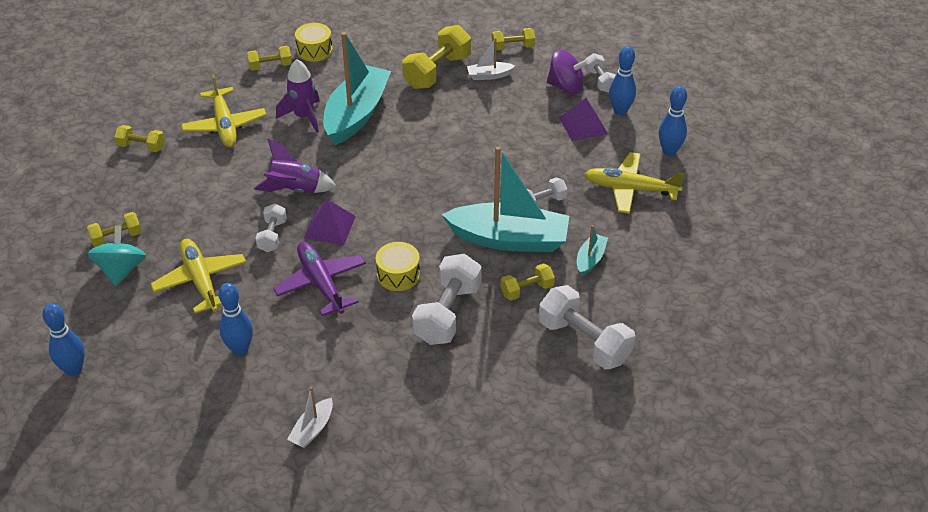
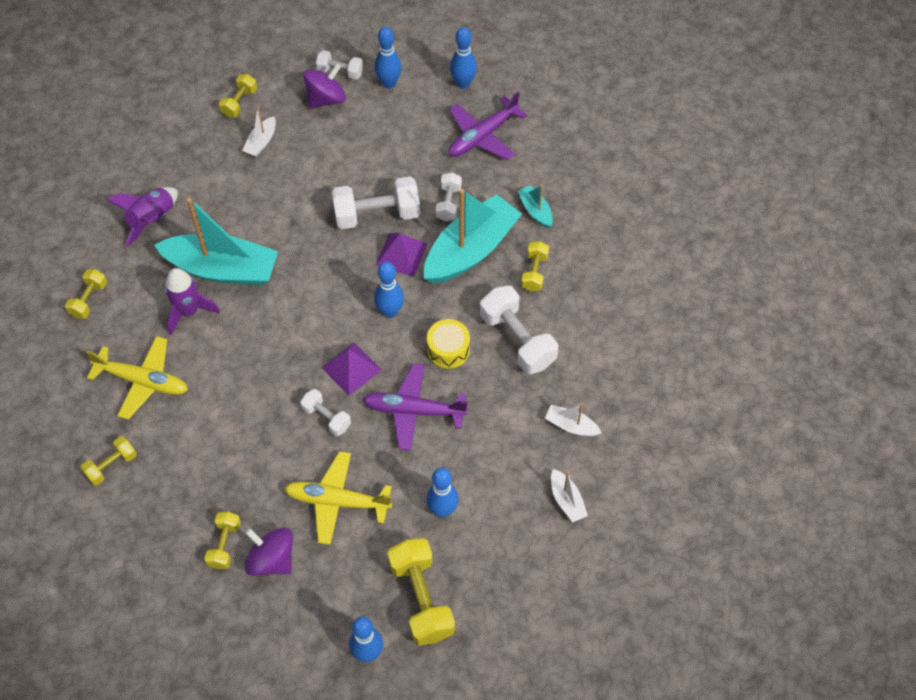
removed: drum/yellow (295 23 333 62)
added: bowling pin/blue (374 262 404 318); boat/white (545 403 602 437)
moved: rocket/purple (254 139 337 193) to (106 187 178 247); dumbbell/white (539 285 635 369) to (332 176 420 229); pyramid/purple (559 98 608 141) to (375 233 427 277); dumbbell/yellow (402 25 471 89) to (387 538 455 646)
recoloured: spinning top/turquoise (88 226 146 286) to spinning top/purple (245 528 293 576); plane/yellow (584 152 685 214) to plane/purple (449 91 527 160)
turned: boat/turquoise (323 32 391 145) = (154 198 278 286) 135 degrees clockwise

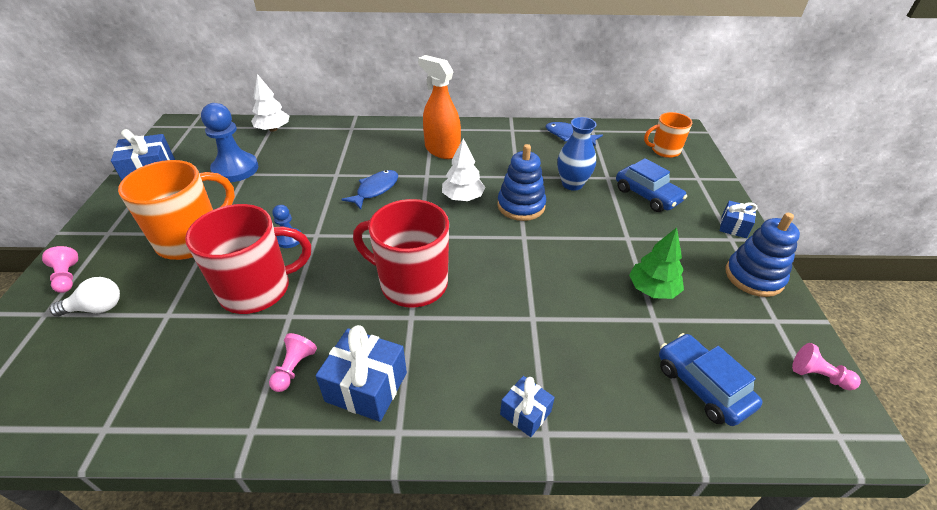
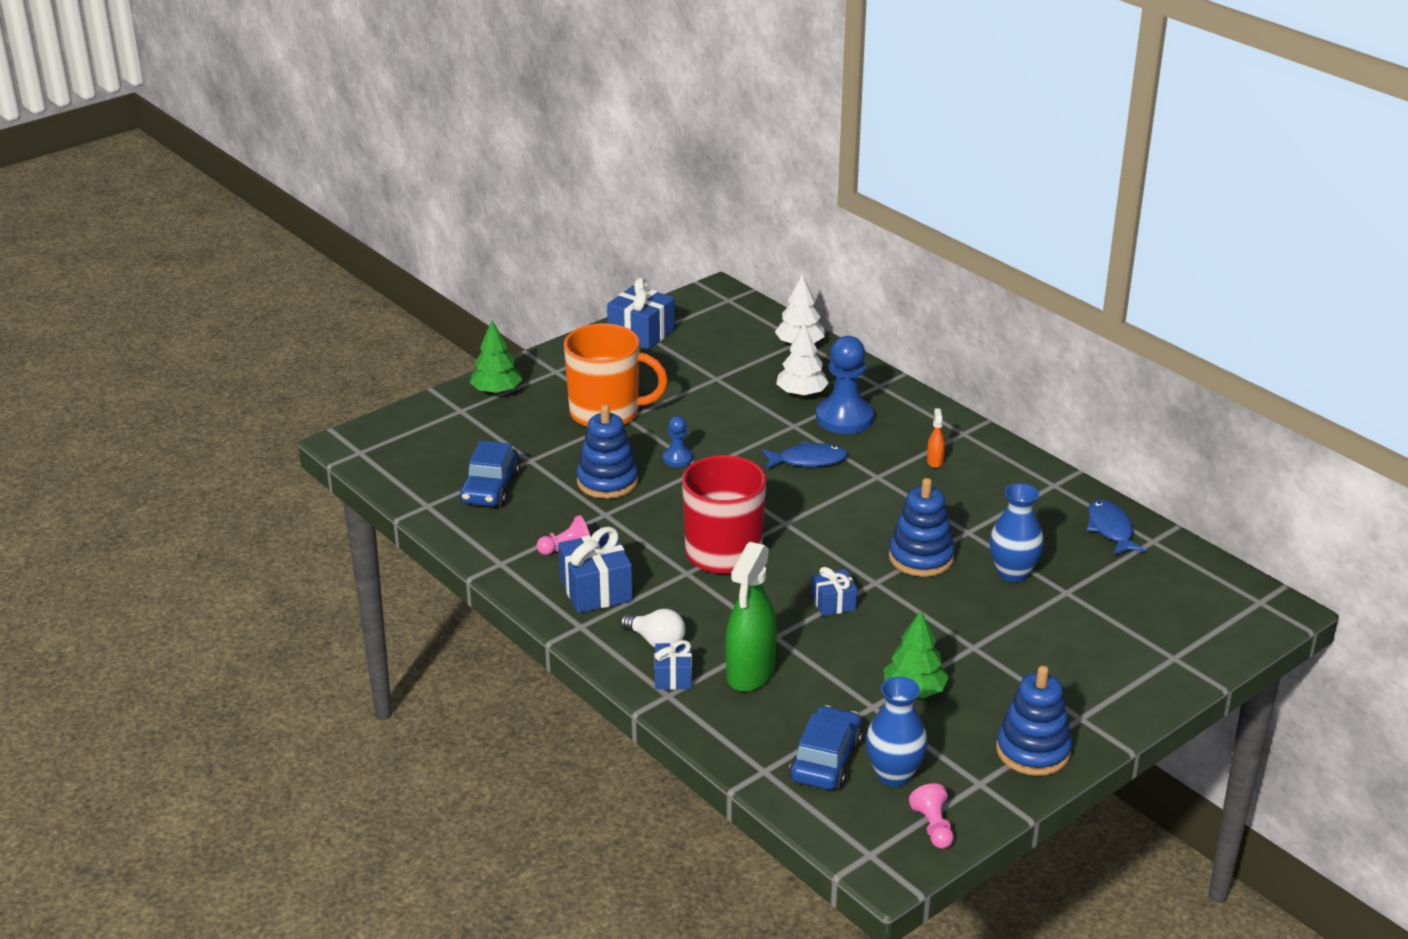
removed: mug/orange (644 112 692 158)
added: spray bottle/green (725 542 777 692); vase/blue (866 677 927 787)
moved: car/blue (616 158 687 212) to (459 441 520 507); light bulb/white (49 277 120 316) to (620 609 685 648); tree/white (442 138 485 201) to (776 322 829 397); gift/blue (720 201 758 238) to (811 567 857 616); pawn/blue (201 103 258 182) to (816 336 874 434)
replaced: pawn/pink (42 246 78 293) to tree/green (470 320 523 395); mug/red (185 204 311 314) to stacking toy/blue (576 405 638 499)
resized: spray bottle/orange (418 55 461 159) = (927 408 945 468) x0.42

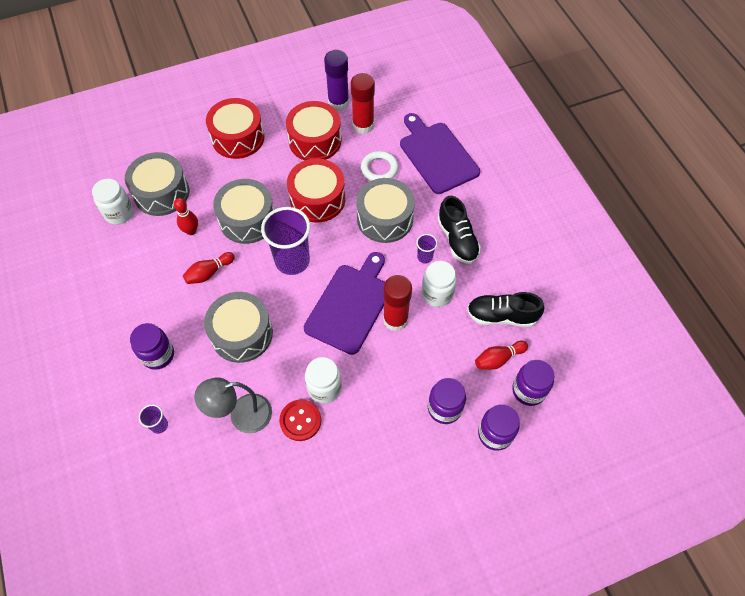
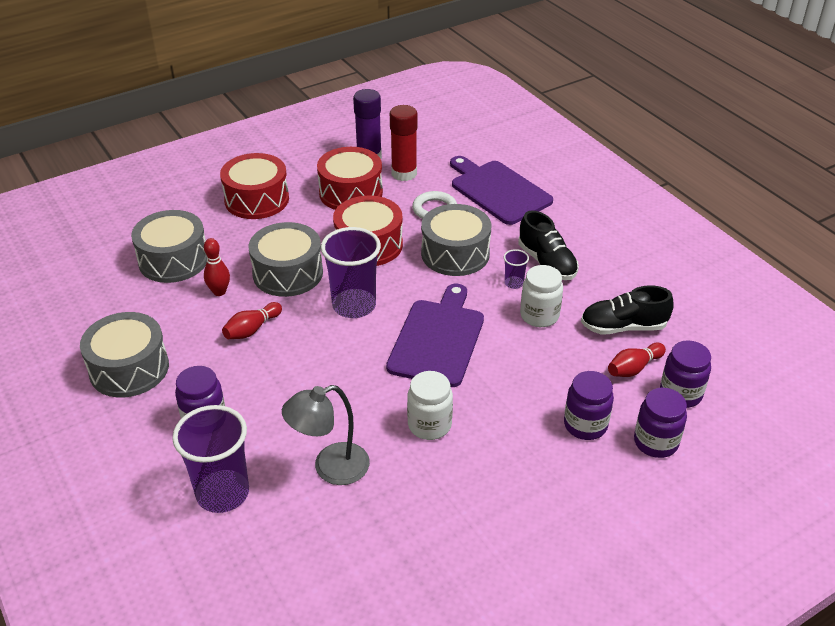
removed: jar/white (92 179 134 225); button/red (279 399 321 441); glue stick/red (383 275 412 331)
moved: drum/grey (204 292 273 363) to (80 312 169 398)
resized: cup/purple (139 404 168 434) = (172 405 249 513) x2.23

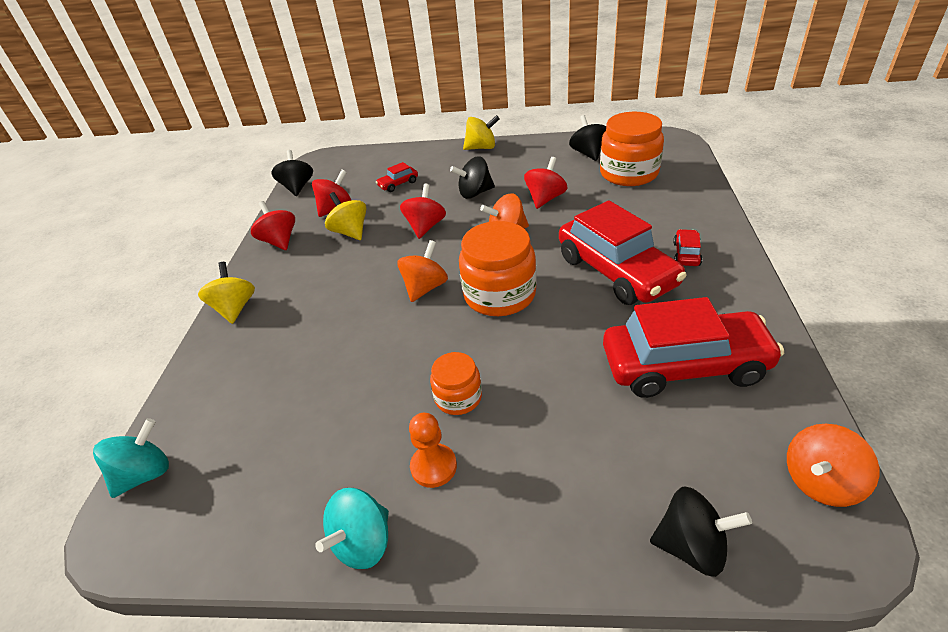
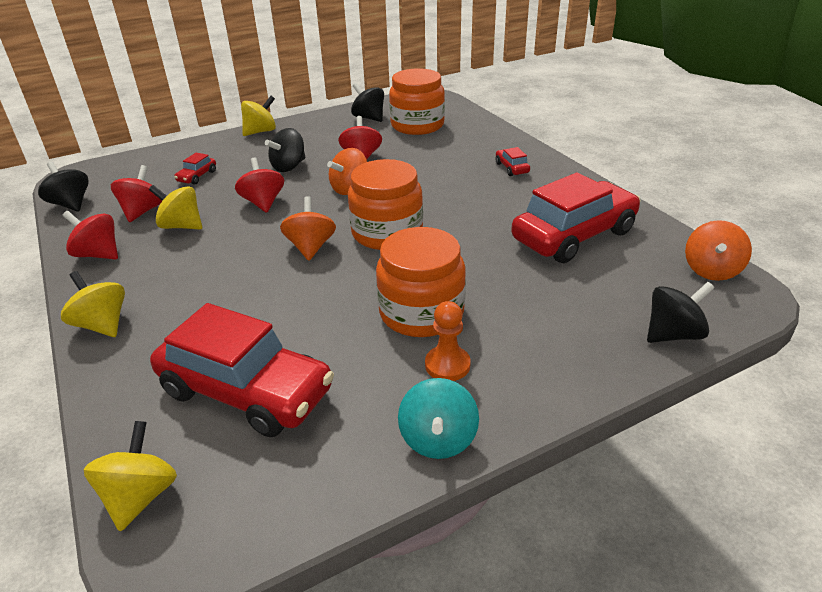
moved: car/red (559 201 687 305) to (150 303 334 437)
recoloured: spinning top/turquoise (93 418 169 498) to spinning top/yellow (83 421 177 531)
resized: jar/orange (430 352 482 415) = (376 227 466 337) x1.79

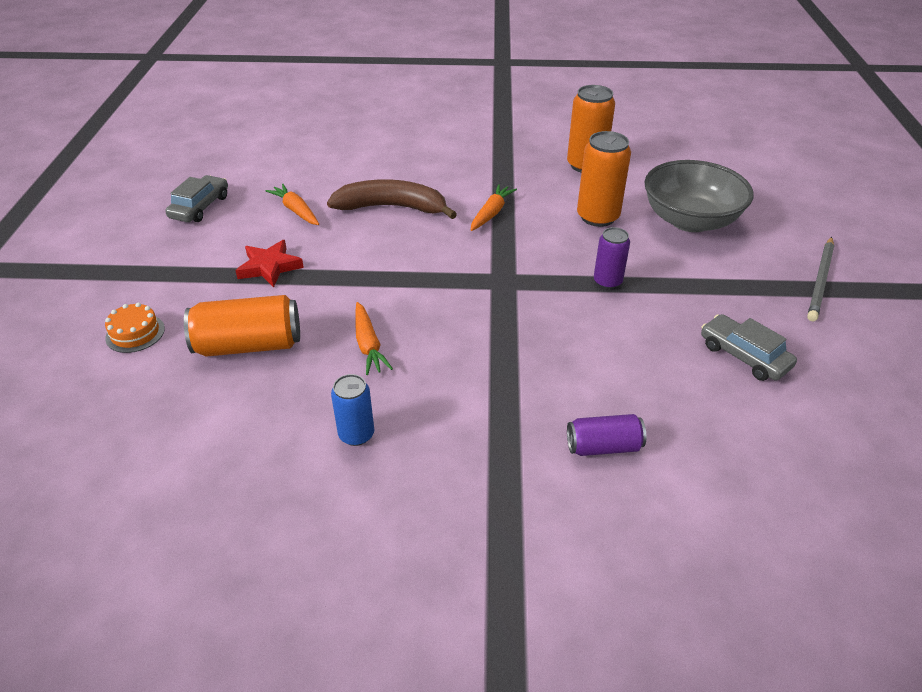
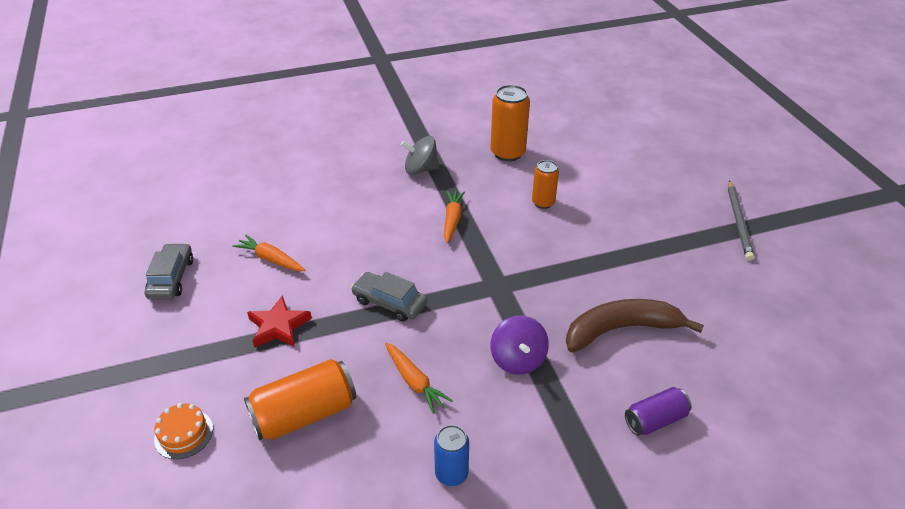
removed: can/purple (594 227 630 289); bowl/grey (644 160 754 232)
added: spinning top/grey (401 136 439 175); spinning top/purple (491 315 549 375)
moved: car/grey (701 314 797 381) to (351 272 428 322); banana/brown (327 179 457 219) to (566 299 704 353)
resized: can/orange (577 131 631 227) = (532 160 559 209) x0.61

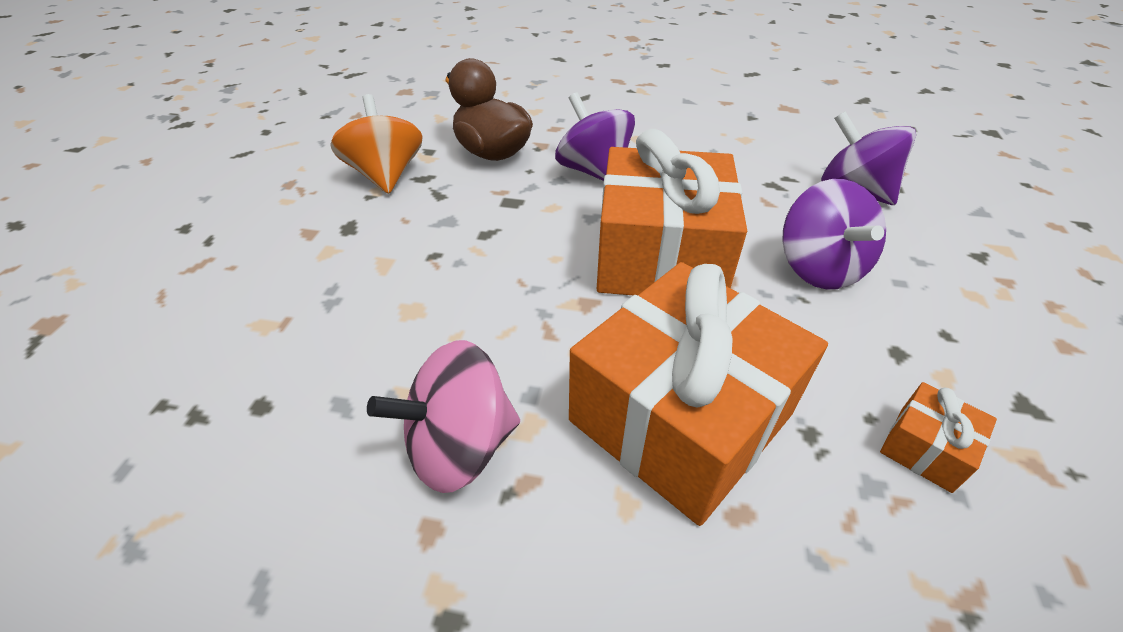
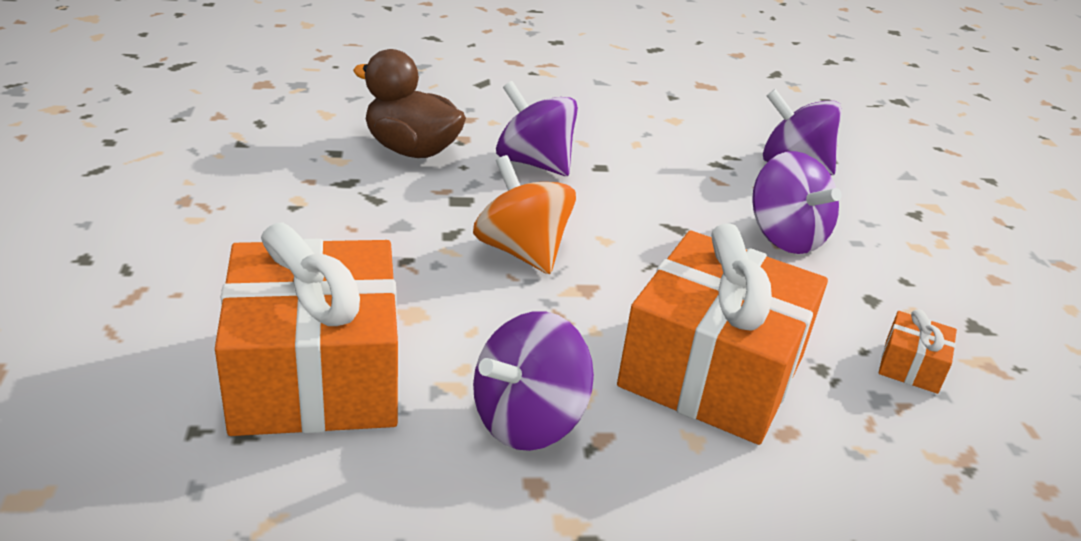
moved: gift/orange (597 129 747 295) to (215 222 398 436); spinning top/orange (330 94 423 194) to (473 155 576 274)
recoloured: spinning top/pink (367 340 520 493) to spinning top/purple (473 311 594 451)

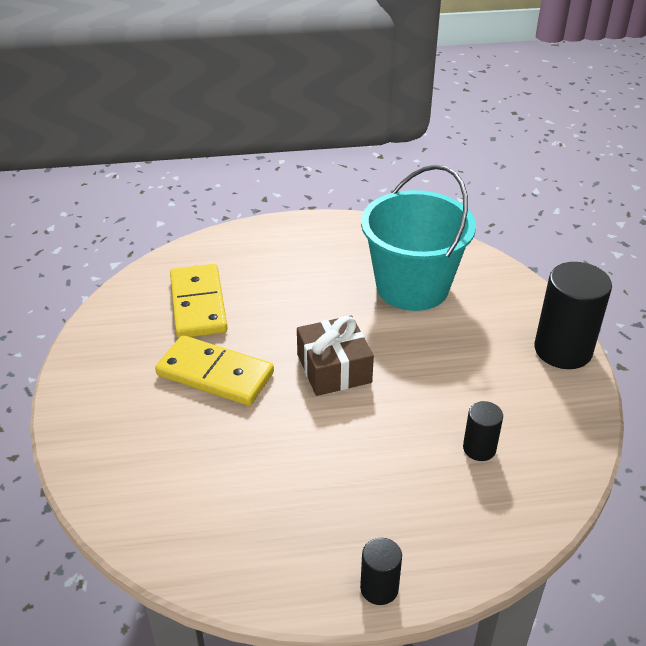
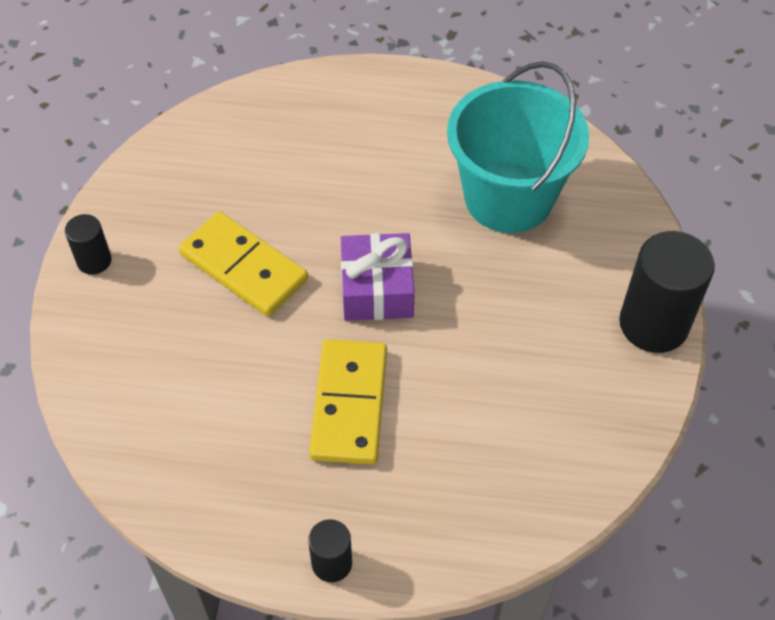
moved: cylinder/black (463 401 503 461) to (65 214 112 275); domino/yellow (170 264 228 338) to (309 339 387 465)
recoloured: gift/brown (297 315 374 396) to gift/purple (341 233 415 321)

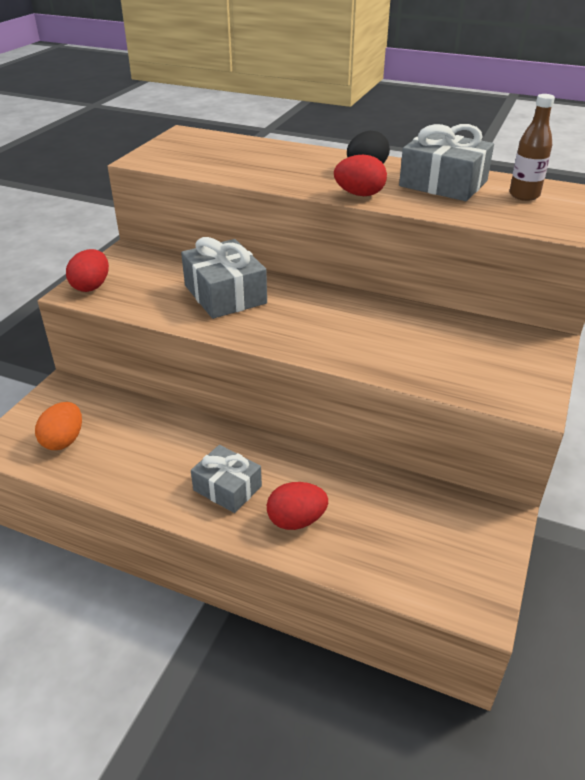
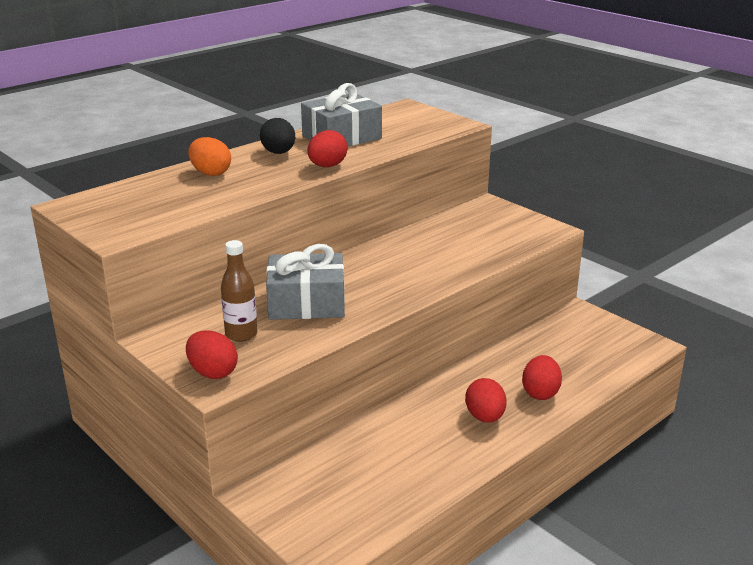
moved: egg/orange (35 402 82 450) to (188 137 231 176); bottle/brown (509 94 555 201) to (221 240 258 342)
replaced: gift/grey (191 445 262 513) to egg/red (465 378 507 423)

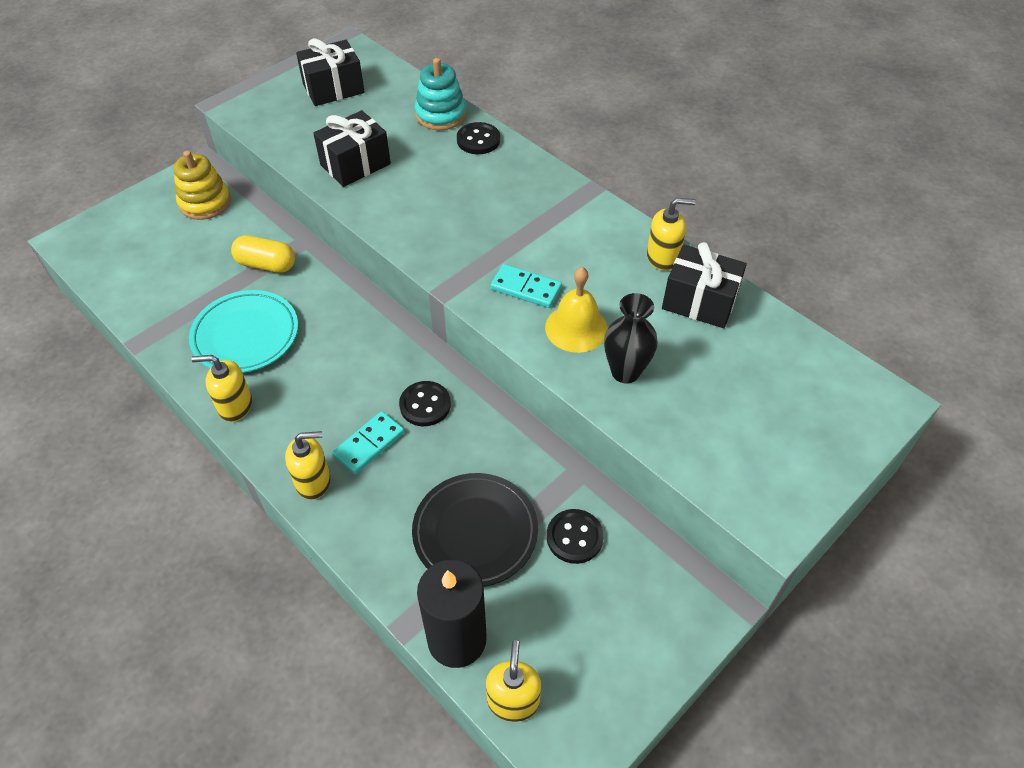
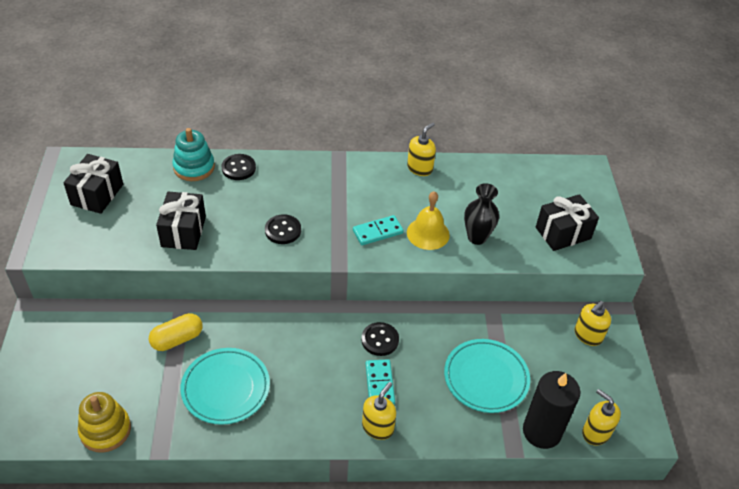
moved: stacking toy/yellow (174 151 231 220) to (78 392 131 453); button/black (547 509 604 564) to (265 214 301 244); gift/black (662 242 747 328) to (536 194 599 251); soap dispenser/yellow (191 355 252 422) to (575 301 611 346)
recoloured: plate/black (412 473 538 587) to plate/turquoise (444 339 530 413)

